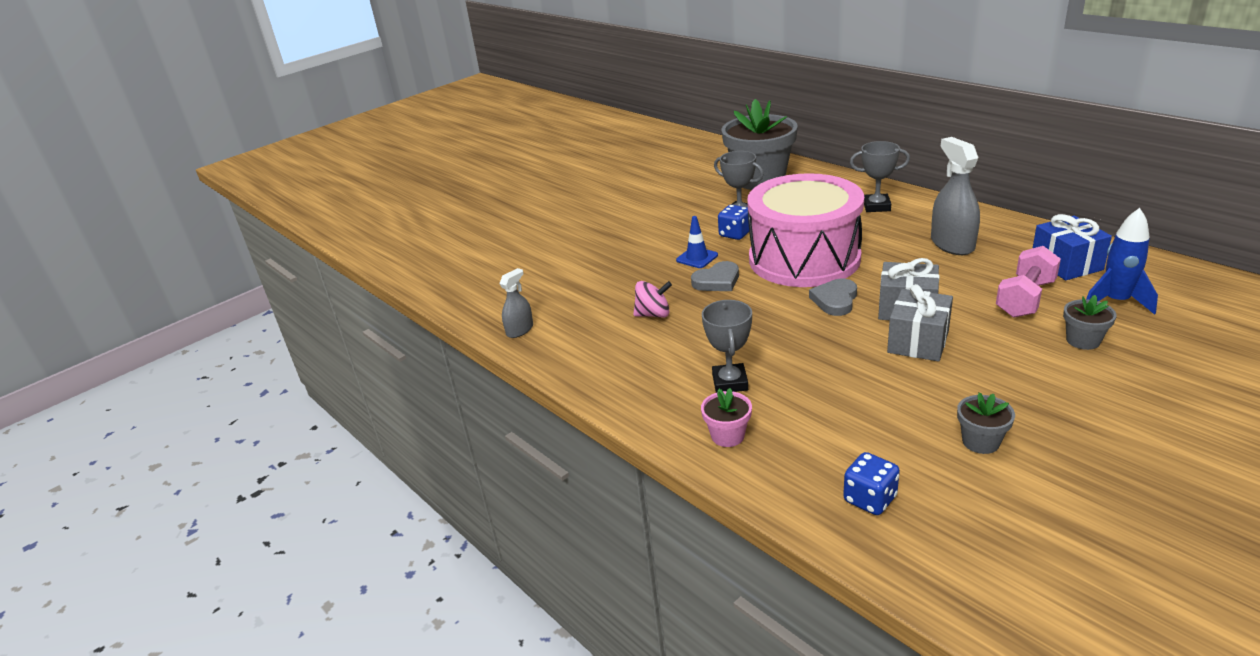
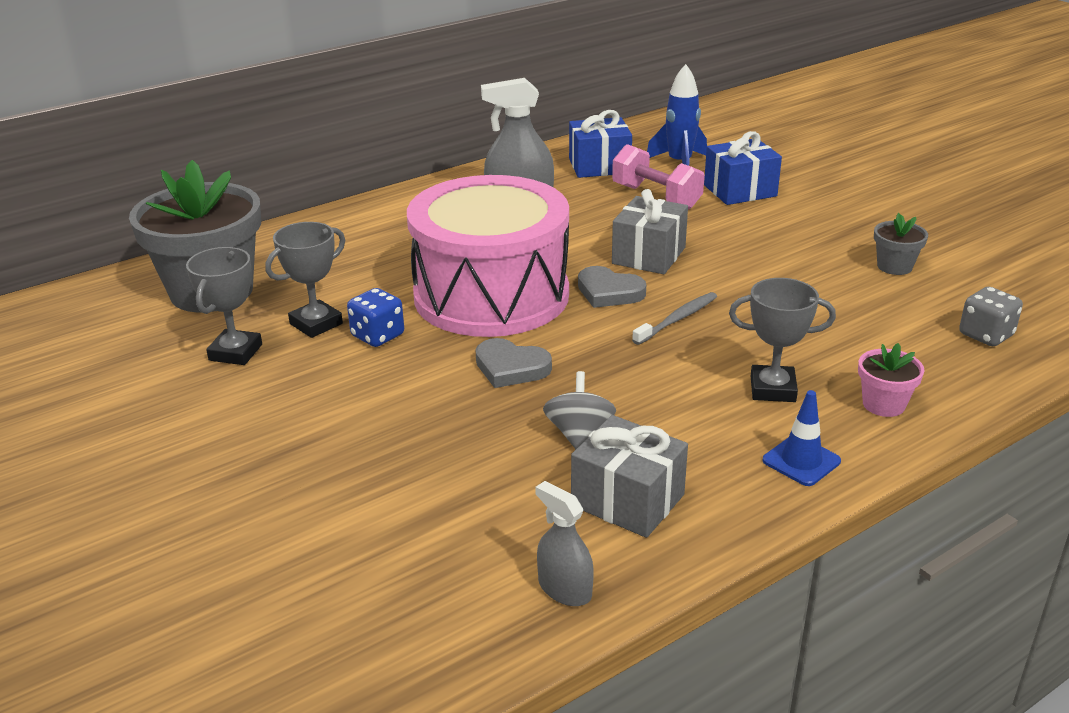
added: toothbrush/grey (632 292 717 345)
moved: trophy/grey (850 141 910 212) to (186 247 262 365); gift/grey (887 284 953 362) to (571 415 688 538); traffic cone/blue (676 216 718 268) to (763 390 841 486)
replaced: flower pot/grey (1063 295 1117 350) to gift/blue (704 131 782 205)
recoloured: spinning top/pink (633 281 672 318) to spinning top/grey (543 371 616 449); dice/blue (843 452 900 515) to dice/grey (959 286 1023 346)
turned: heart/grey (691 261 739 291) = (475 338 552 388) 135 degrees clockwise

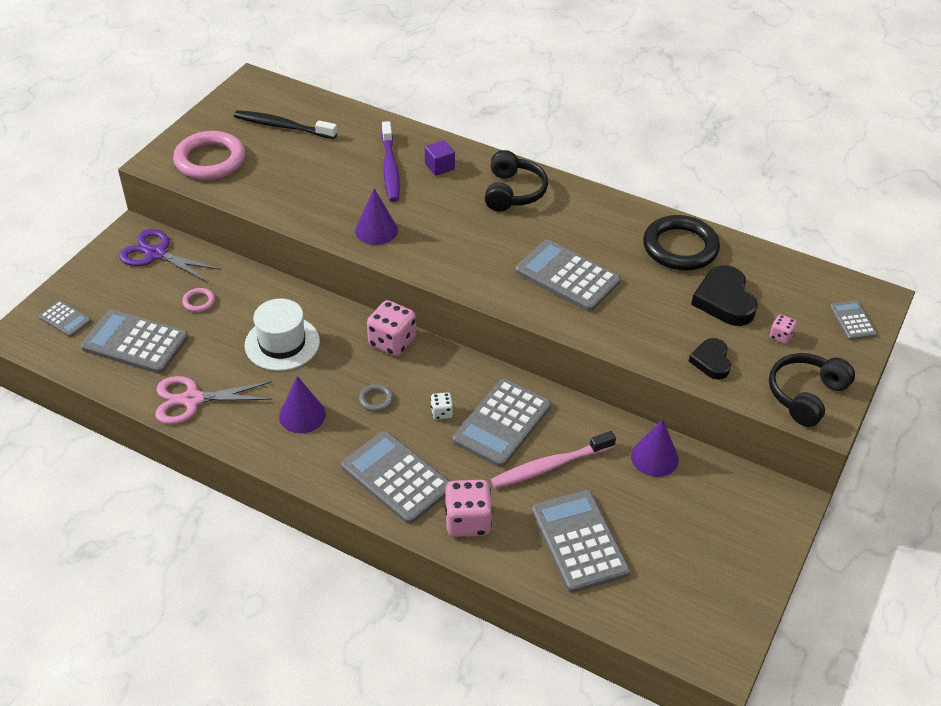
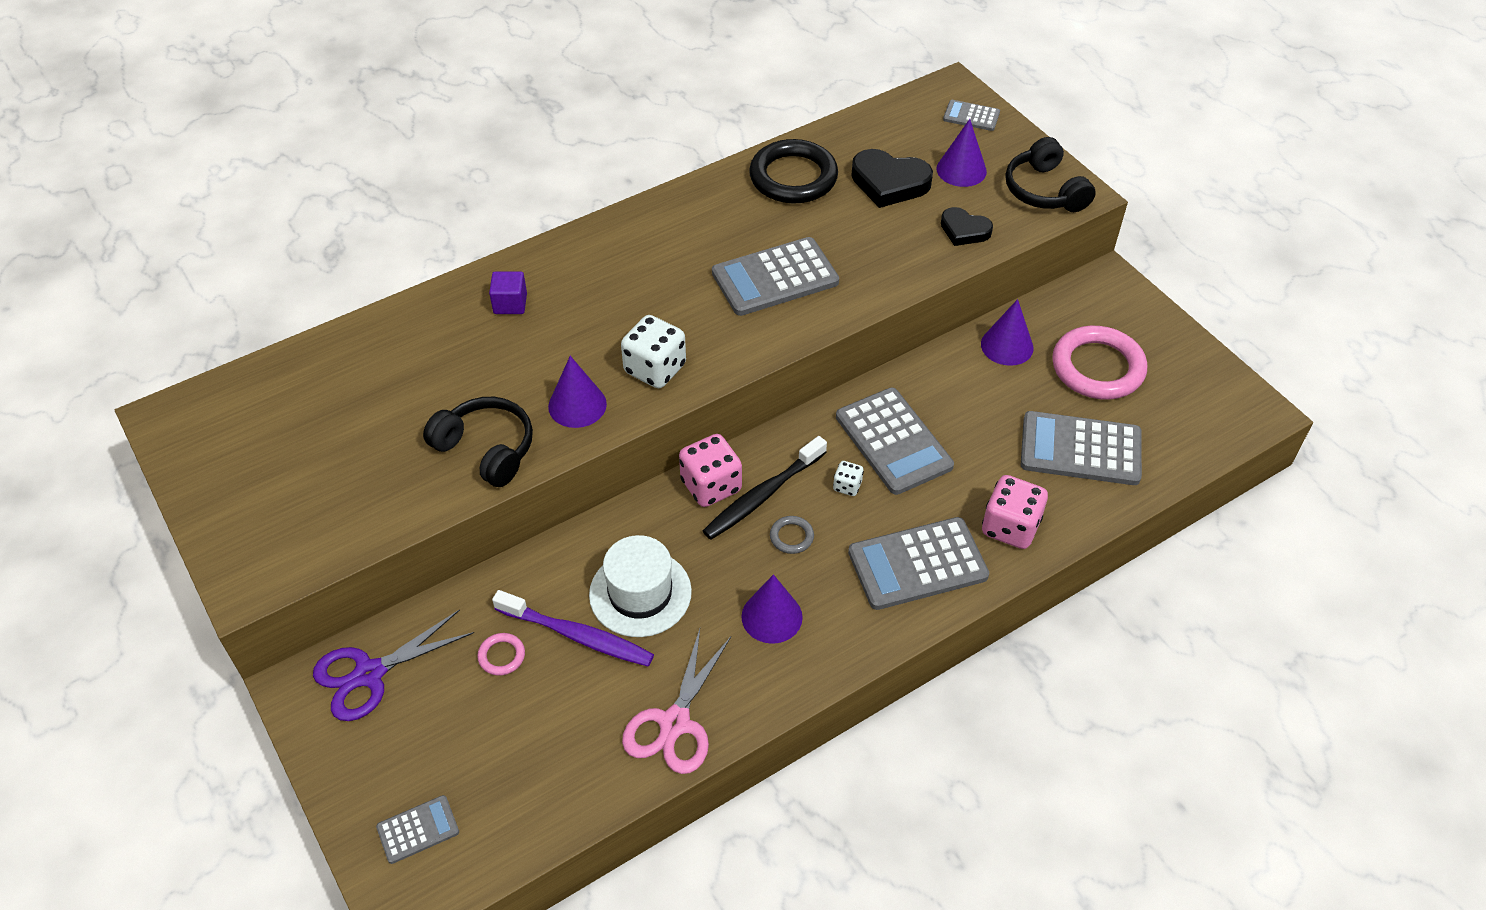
removed: calculator/grey (81 310 189 374); toothbrush/pink (491 431 616 488)
added: dice/white (621 315 686 388)
moved: headphones/black (485 150 548 211) to (423 397 533 487); toothbrush/purple (382 121 400 202) to (492 590 654 667); toothbrush/black (234 110 337 139) to (703 436 827 540); ring/pink (173 131 245 180) to (1052 326 1147 400)
replaced: dice/pink (769 314 797 344) to cone/purple (937 119 987 187)

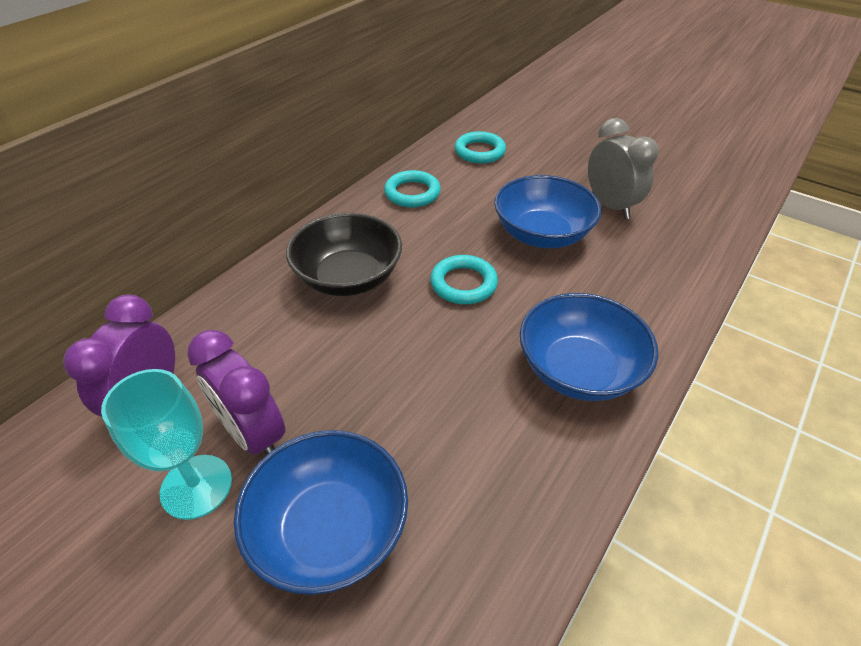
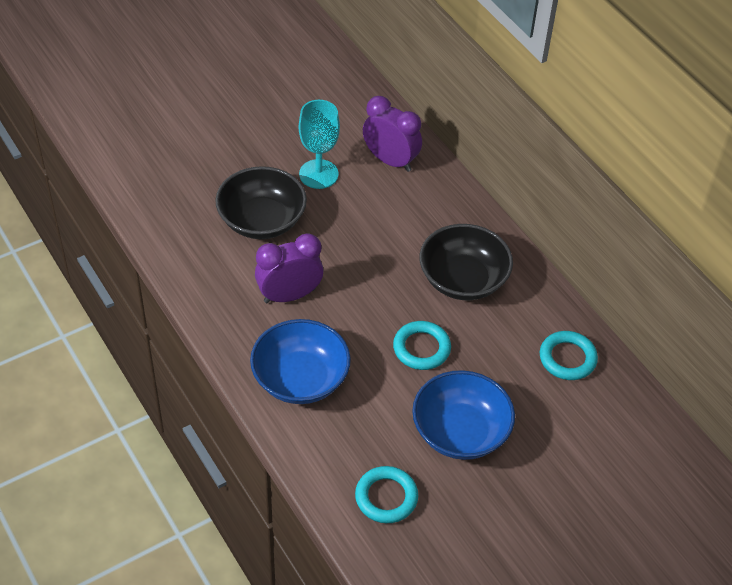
removed: clock/grey (588 118 659 219)
moved: clock/purple (187 330 285 455) to (255 234 323 303); ring/turquoise (454 131 506 163) to (355 466 418 523)
recoloured: bowl/blue (234 430 408 595) to bowl/black (215 166 307 239)

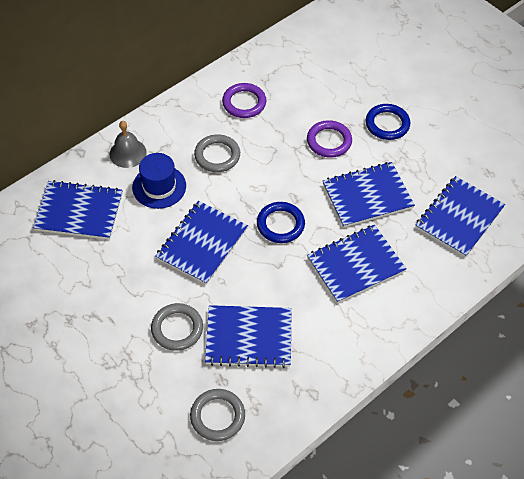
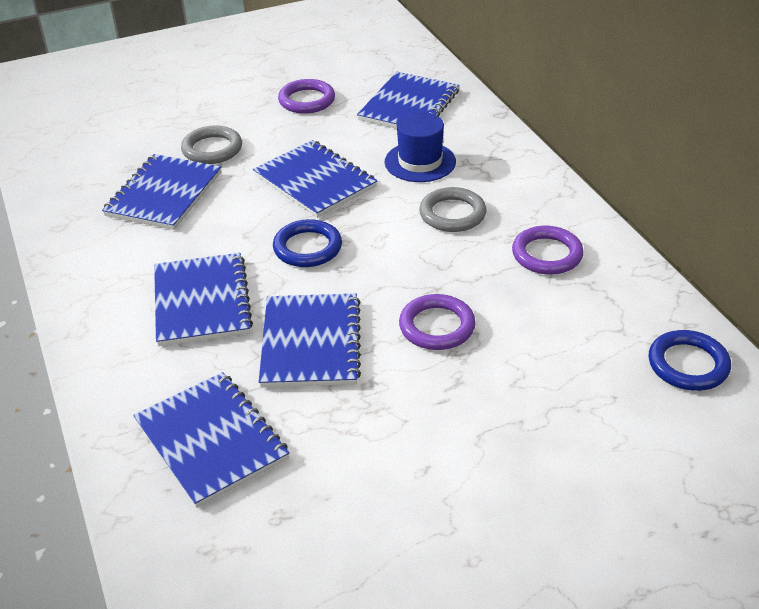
removed: bell/grey (109 121 147 168); ring/grey (190 389 245 441)
added: ring/purple (278 79 335 114)
moved: ring/blue (366 104 410 140) to (649 330 731 391)

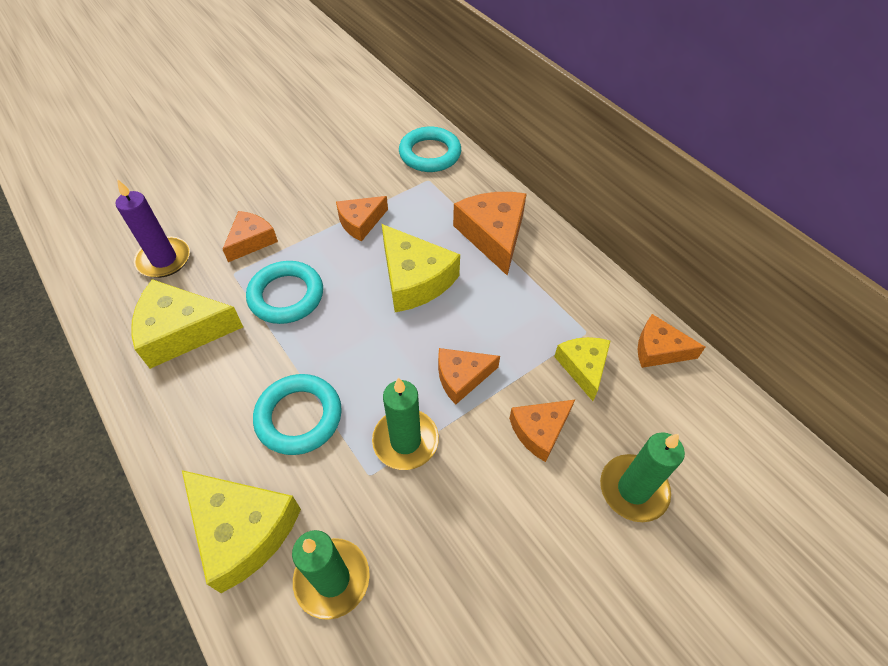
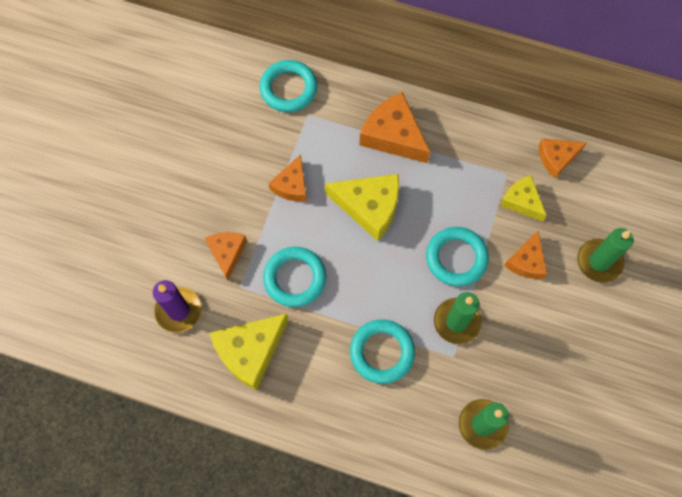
removed: cheese/yellow (182 470 301 593)
replaced: cheese/orange (438 348 500 404) to ring/turquoise (426 227 489 286)

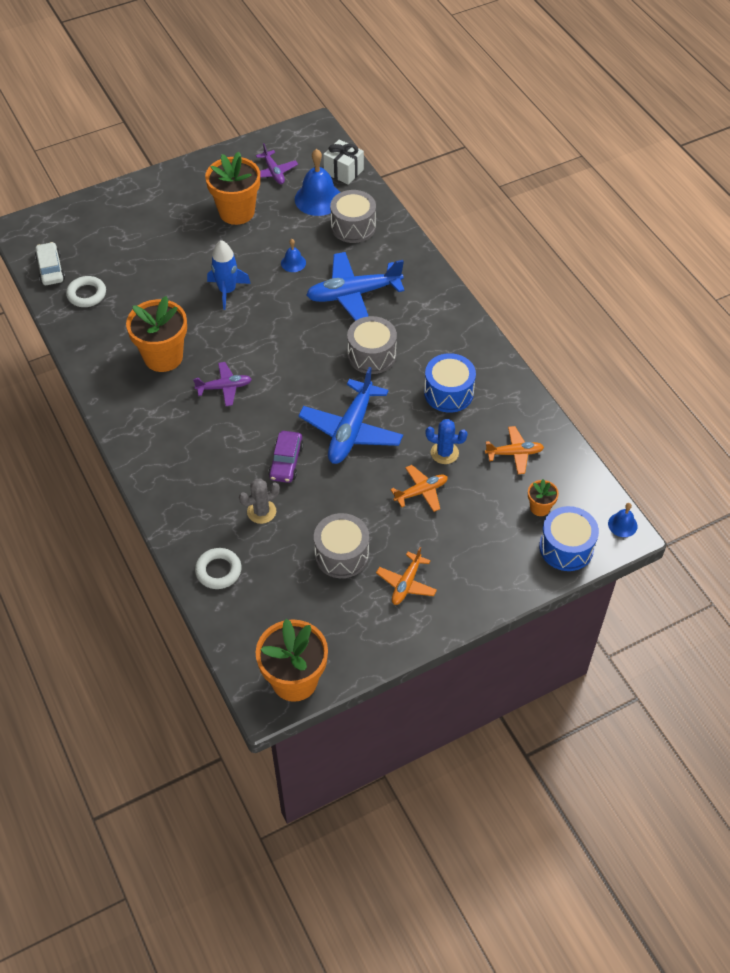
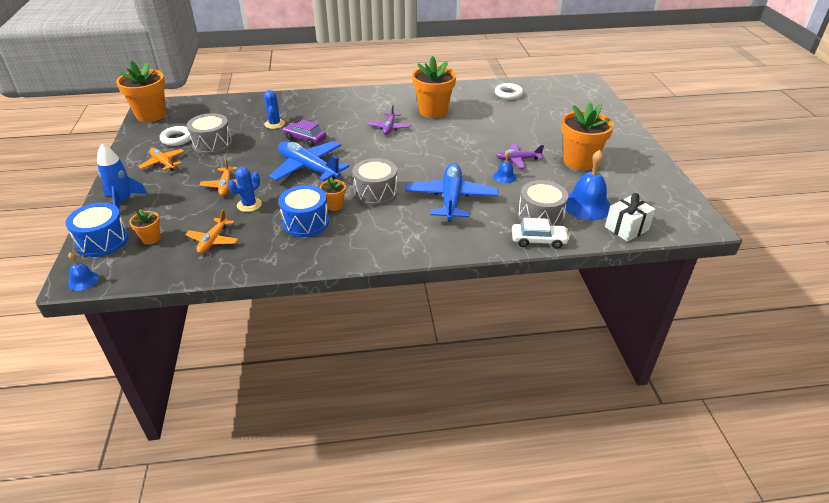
added: flower pot/orange (320 177 346 211)
moved: rocket/blue (207 240 251 310) to (97 144 147 209); ring/white (195 548 241 589) to (160 126 191 146); plane/purple (256 143 298 184) to (497 144 544 168); car/white (35 242 65 285) to (512 218 569 249)
recoloured: cactus/grey (239 478 280 524) to cactus/blue (264 90 285 129)

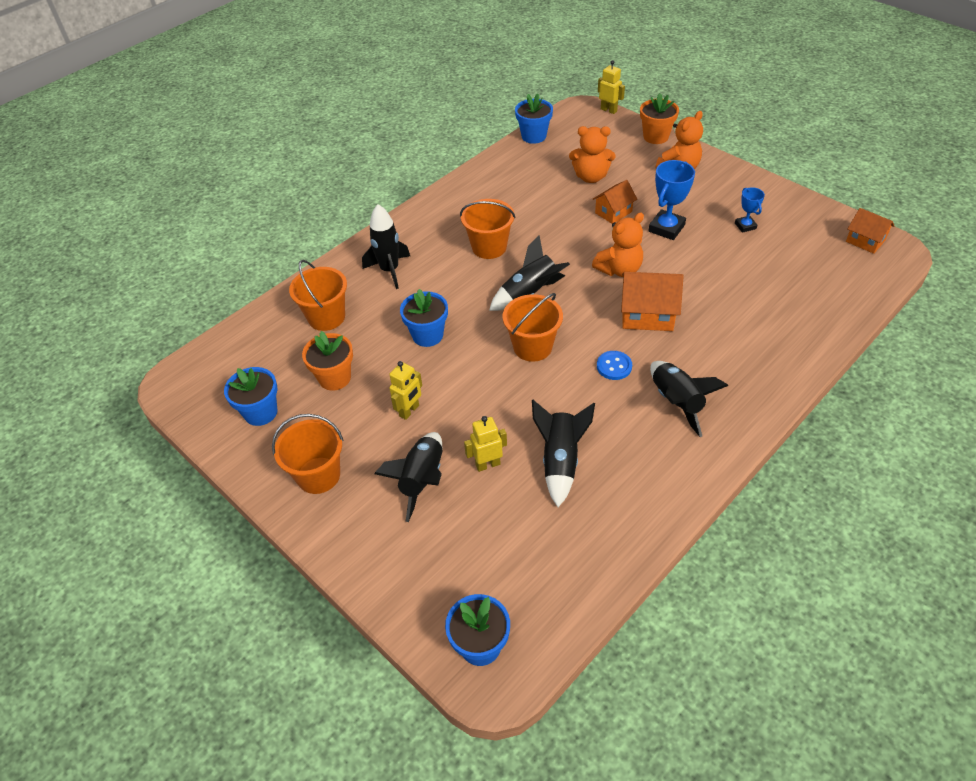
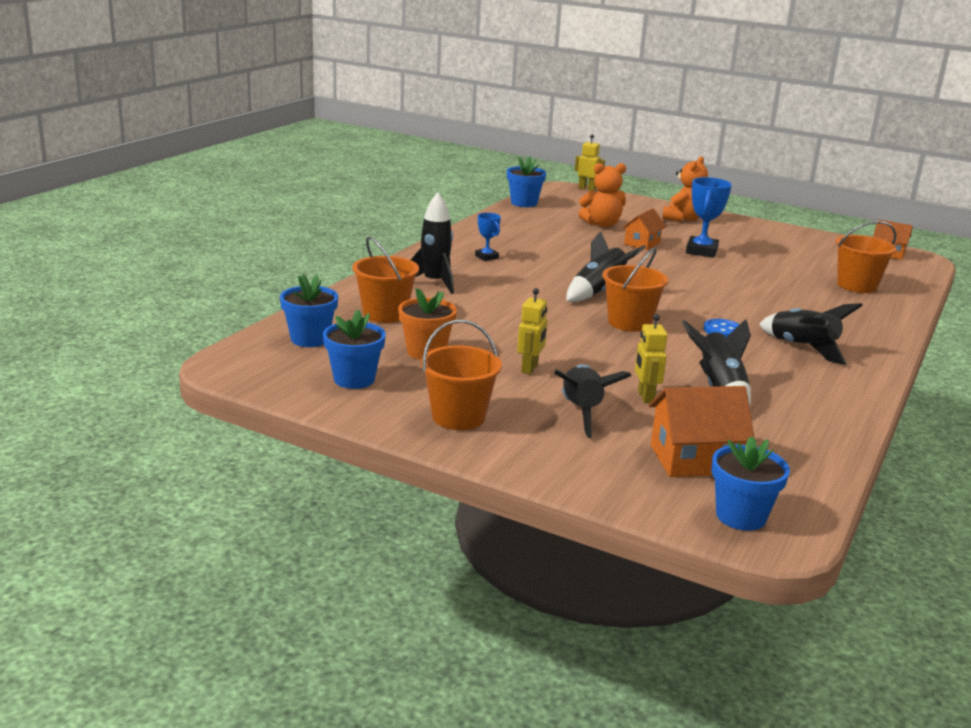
removed: teddy bear/orange (592 213 644 277); flower pot/orange (640 93 679 144)
moved: flower pot/blue (400 289 448 347) to (280 274 338 347); trophy/blue (735 187 765 233) to (475 213 501 261); house/orange (621 272 684 331) to (649 386 755 477); bucket/orange (460 199 515 259) to (836 221 897 293)
turned: robot/yellow (464 416 507 472) = (635 314 667 403) 60 degrees counterclockwise

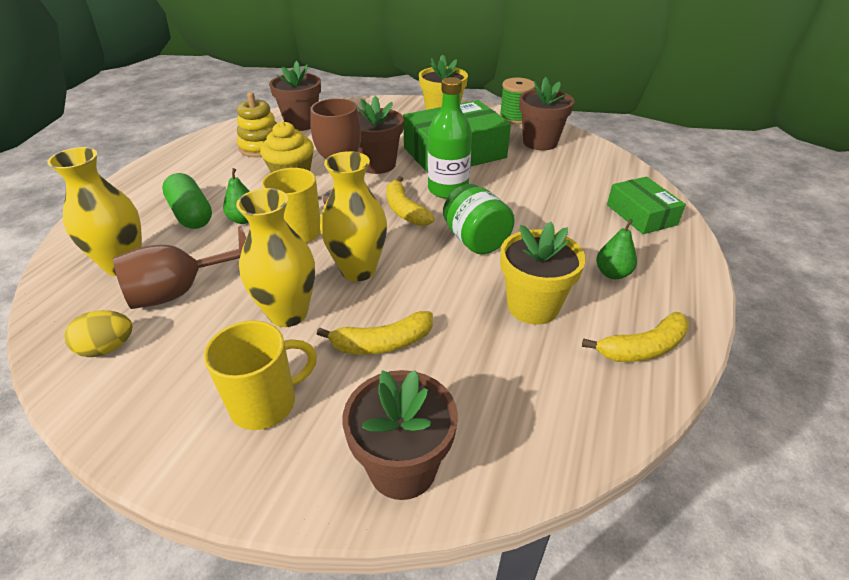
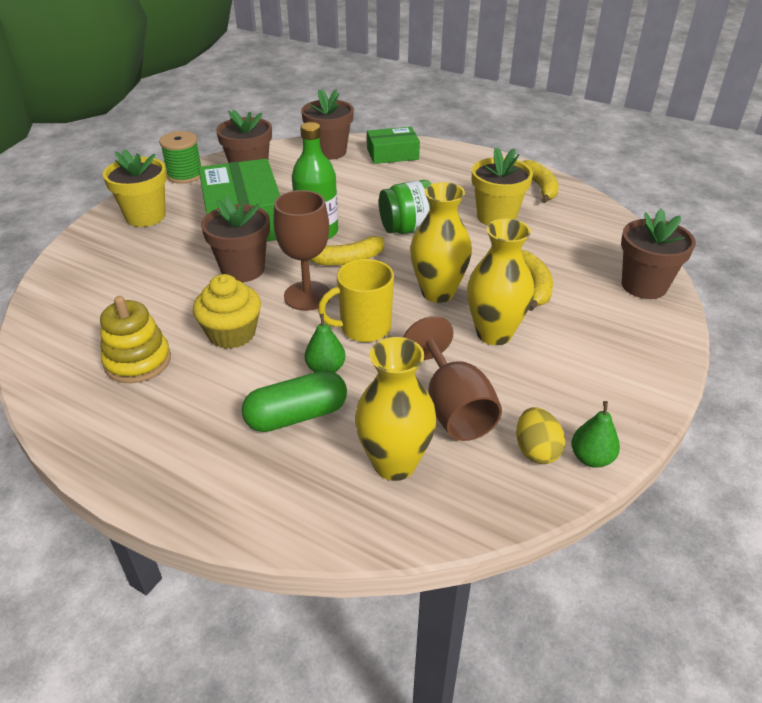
removed: mug/yellow (204 320 317 430)
moved: flower pot/brown (269 61 321 131) to (301 89 354 160); pear/green (596 219 637 279) to (571 401 620 468)

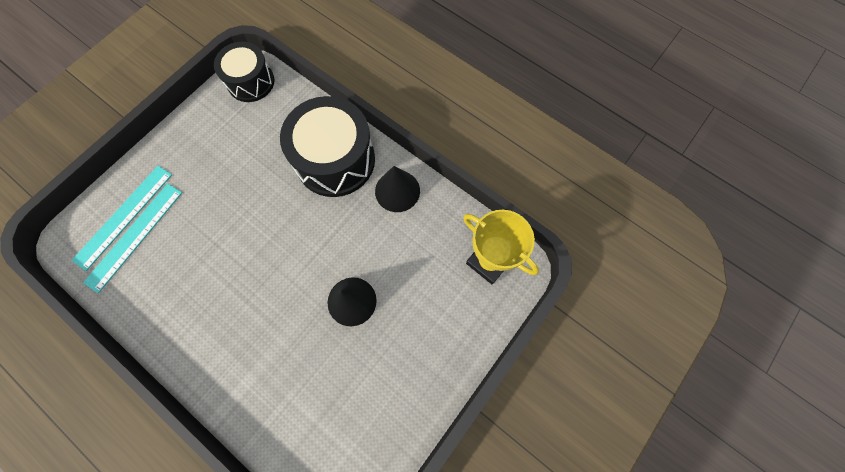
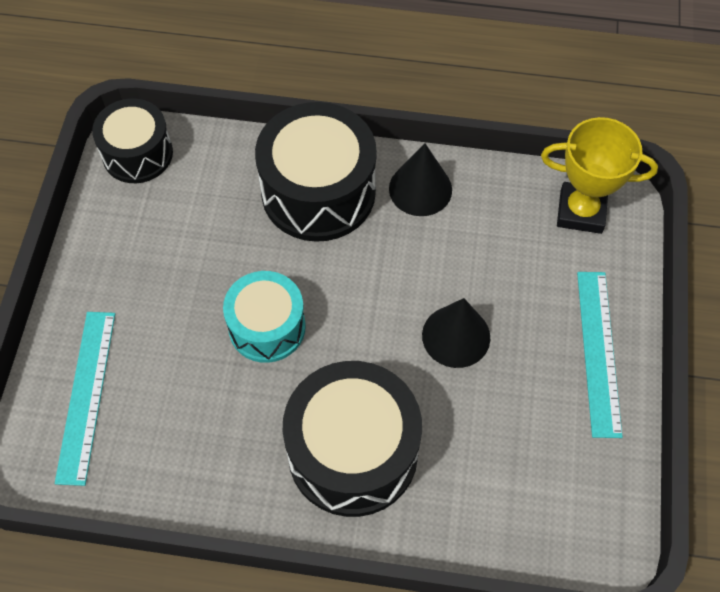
added: drum/turquoise (223 271 306 363); drum/black (283 361 422 517)
moved: ruler/turquoise (83 183 182 293) to (577 272 623 438)

